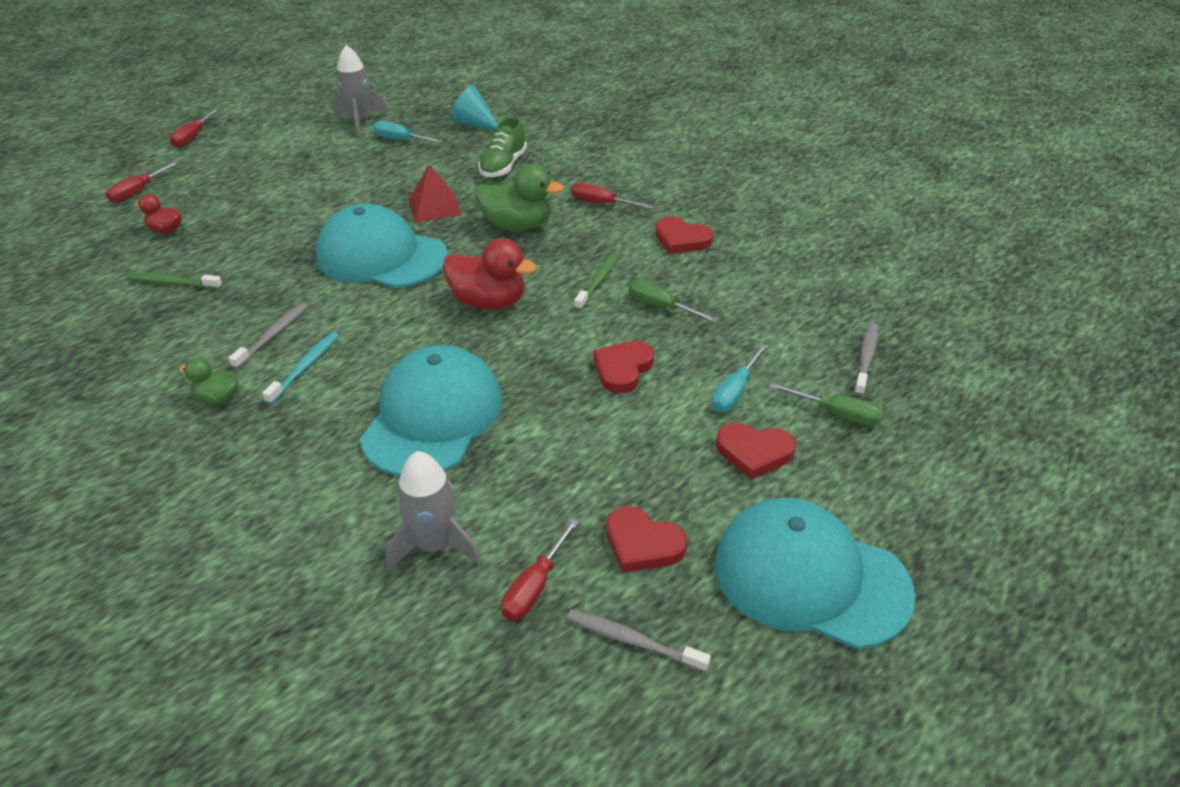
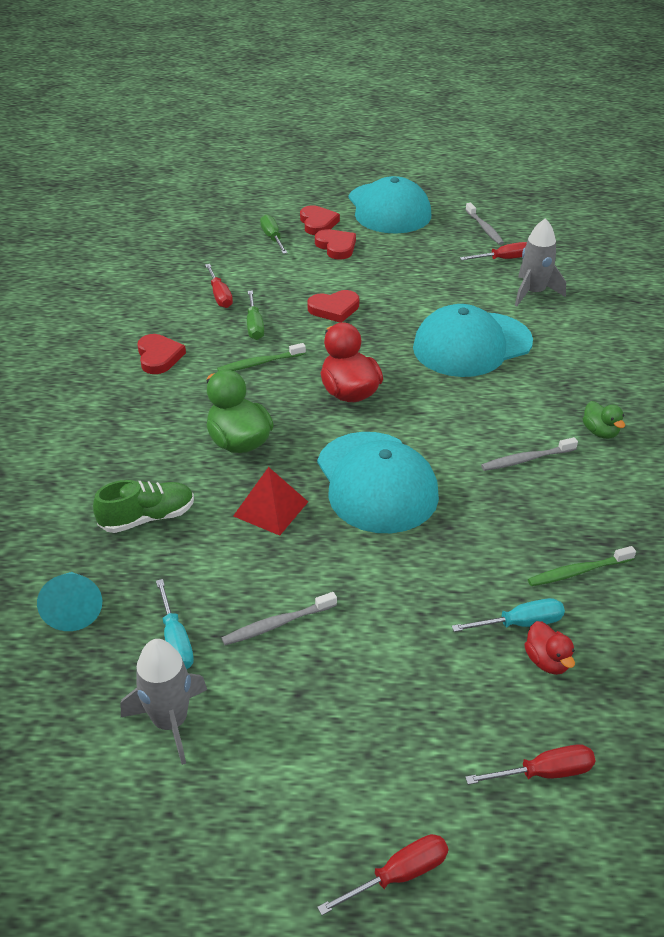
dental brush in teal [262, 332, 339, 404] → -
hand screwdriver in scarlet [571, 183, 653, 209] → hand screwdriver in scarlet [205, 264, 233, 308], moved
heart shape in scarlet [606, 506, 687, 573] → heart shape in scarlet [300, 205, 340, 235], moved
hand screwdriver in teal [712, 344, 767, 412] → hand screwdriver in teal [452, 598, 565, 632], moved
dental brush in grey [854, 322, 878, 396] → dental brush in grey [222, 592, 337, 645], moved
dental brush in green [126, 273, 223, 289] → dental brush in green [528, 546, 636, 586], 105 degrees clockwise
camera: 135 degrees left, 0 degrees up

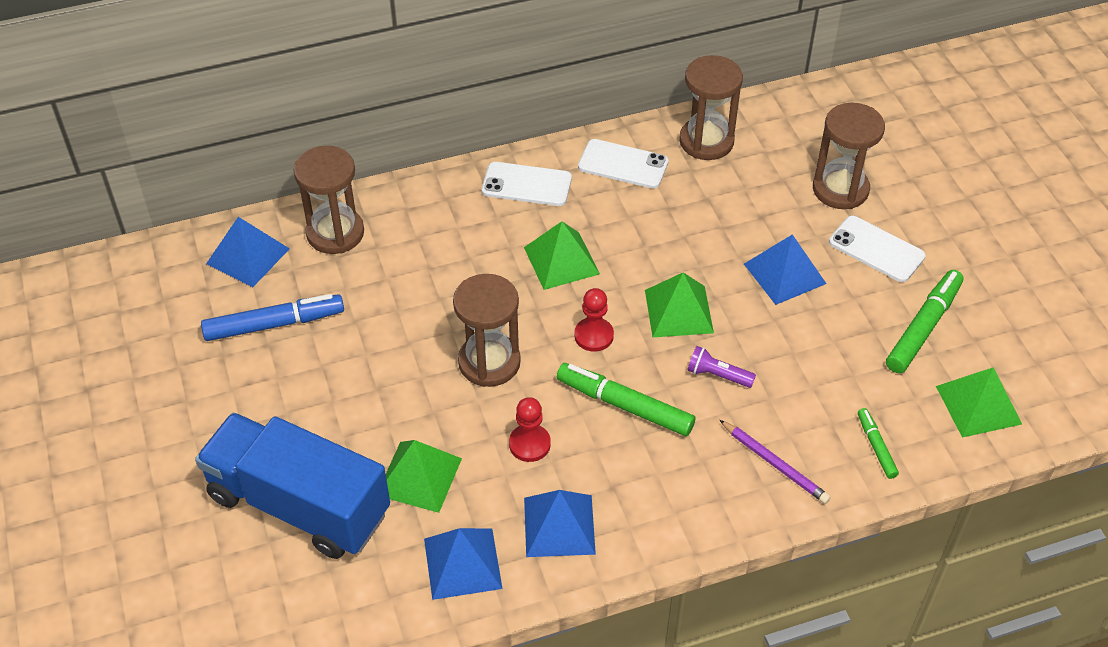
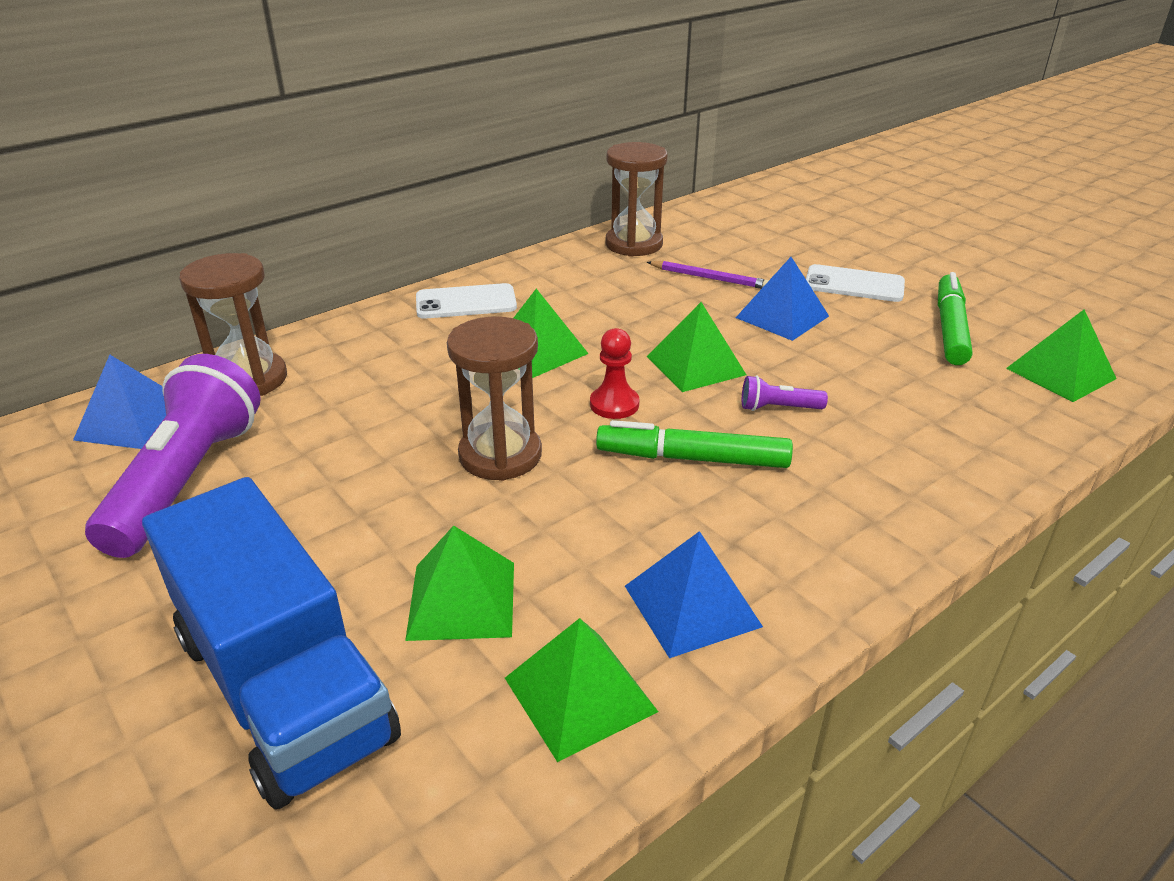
pawn in scarlet [509, 397, 551, 462] → -
smartphone in snow-white [578, 139, 669, 189] → -
sandglass in brown [813, 103, 885, 209] → -
felt pen in green [858, 408, 899, 479] → -
lead pencil in purple [720, 420, 831, 504] → lead pencil in purple [647, 261, 769, 289], moved
felt pen in cobalt [201, 294, 344, 341] → torch in purple [85, 354, 261, 558]
pyramid shape in cobalt [424, 528, 503, 600] → pyramid shape in green [505, 618, 658, 762]
lorry in cobalt [195, 413, 390, 559] → lorry in cobalt [142, 477, 401, 809], 135 degrees counterclockwise
camera: 20 degrees left, 15 degrees down

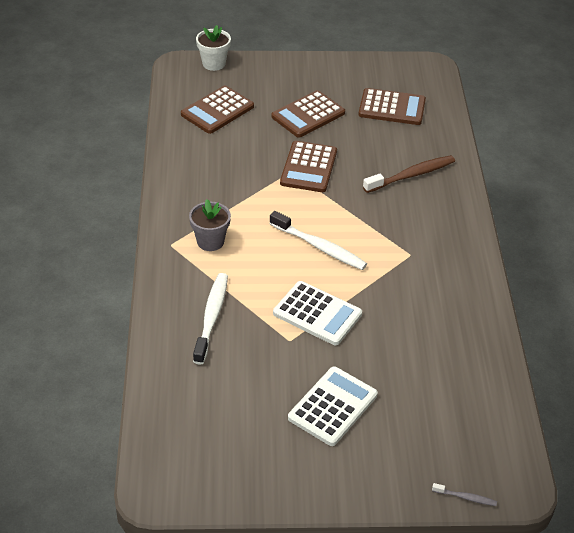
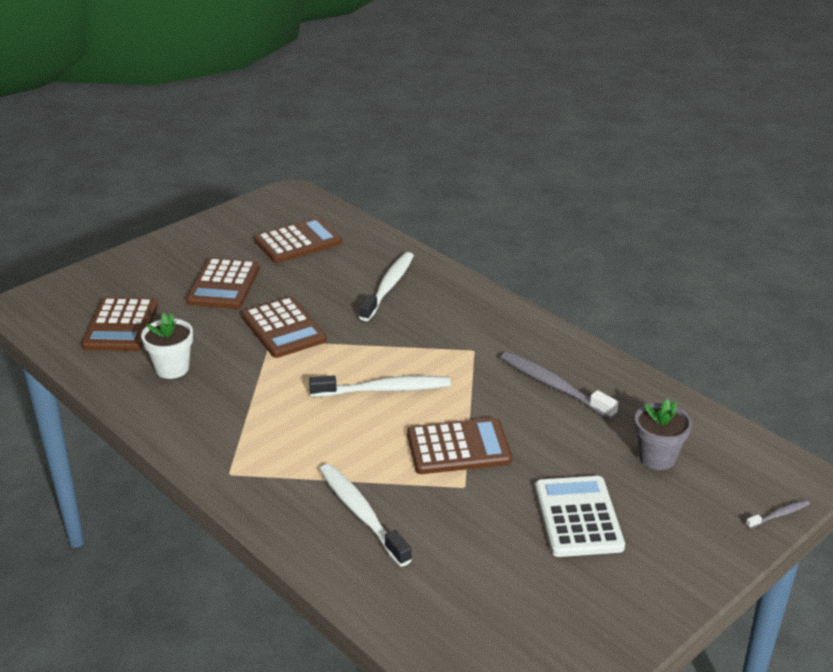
- → dental brush in grey [501, 352, 619, 419]
potted plant in grey [189, 199, 231, 251] → potted plant in grey [635, 398, 692, 470], moved
potted plant in snow-white [196, 25, 231, 71] → potted plant in snow-white [141, 313, 193, 379], moved
adding machine in snow-white [273, 281, 362, 345] → adding machine in brown [407, 417, 512, 474]
dental brush in brown [363, 155, 455, 193] → dental brush in snow-white [359, 252, 414, 321]
camera: 40 degrees left, 10 degrees down

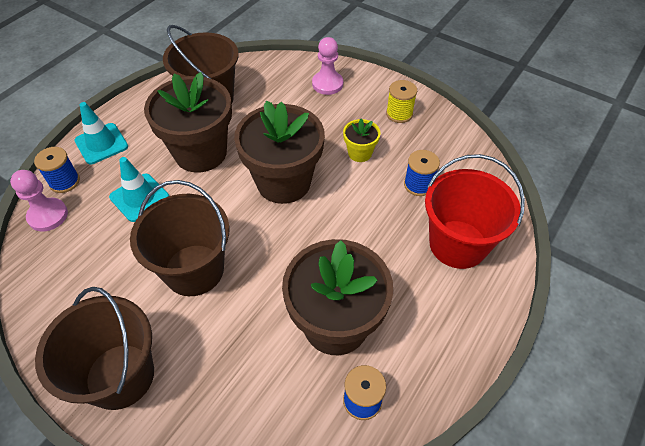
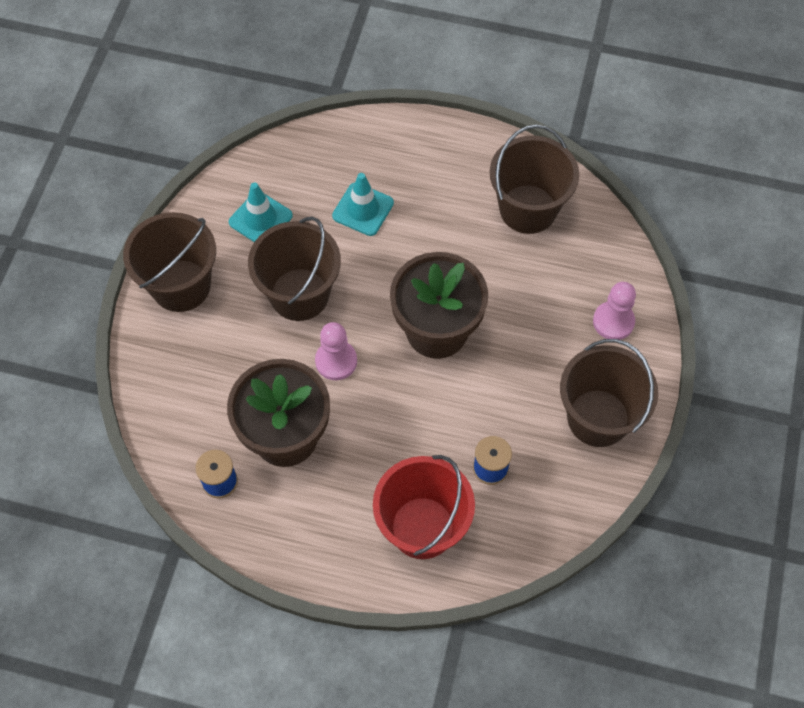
reel of thread in cobalt [34, 147, 80, 193] → -
potted plant in brown [144, 72, 232, 173] → -
potted plant in golden [343, 119, 381, 162] → -
pawn in rose-pink [10, 170, 68, 232] → pawn in rose-pink [315, 322, 357, 380], moved
safety cone in teal [74, 102, 128, 164] → safety cone in teal [229, 182, 293, 242], moved
reel of thread in golden [386, 80, 417, 123] → pail in brown [560, 339, 658, 447]
camera: 70 degrees right, 10 degrees up

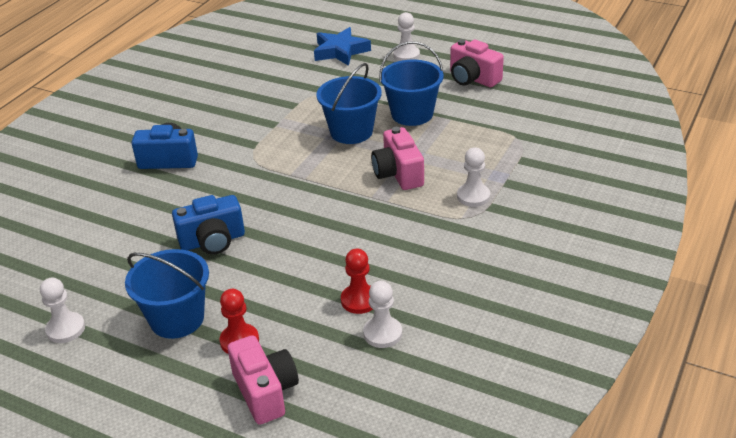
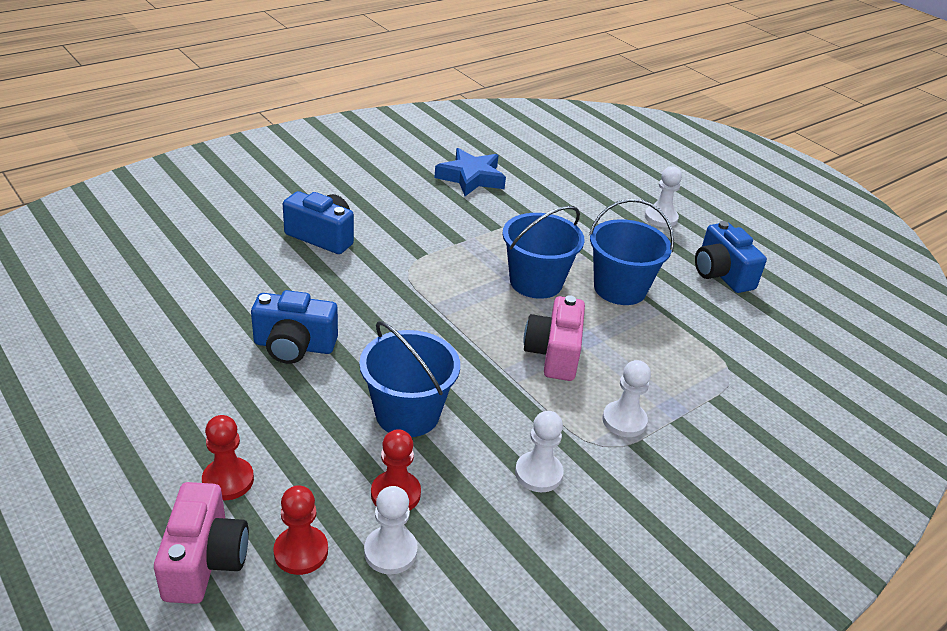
- → pawn in scarlet [273, 485, 328, 575]
pawn in snow-white [40, 278, 85, 343] → pawn in snow-white [515, 411, 563, 492], moved
pail in cobalt [125, 249, 209, 339] → pail in cobalt [359, 321, 460, 437], moved
star shape in cobalt [314, 27, 371, 66] → star shape in cobalt [435, 148, 506, 196], moved
photo camera in rose-pink [450, 39, 504, 87] → photo camera in cobalt [695, 221, 767, 293]
camera: 20 degrees right, 0 degrees up

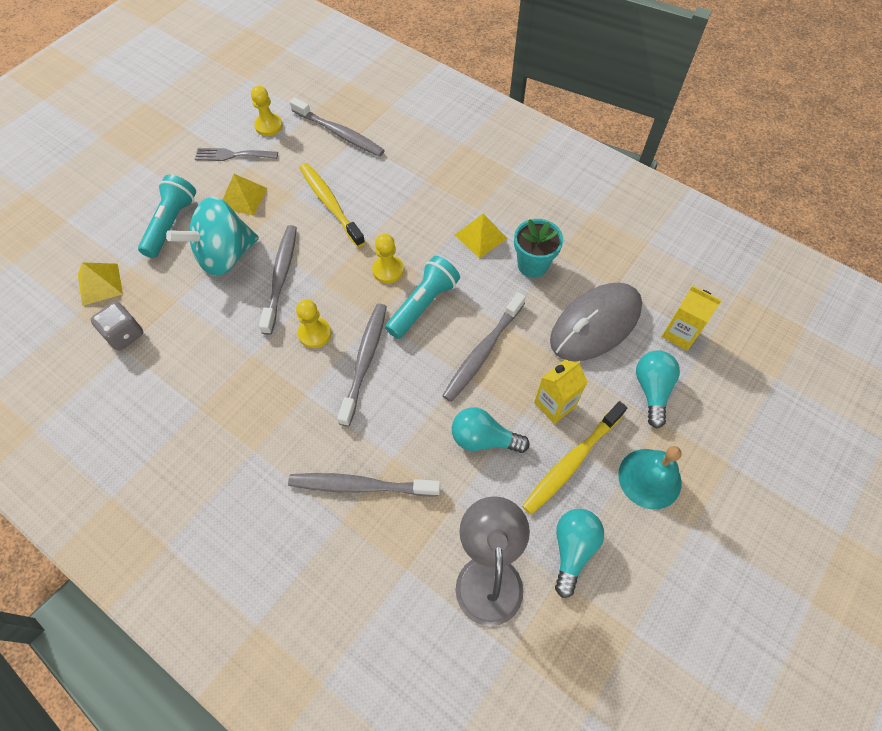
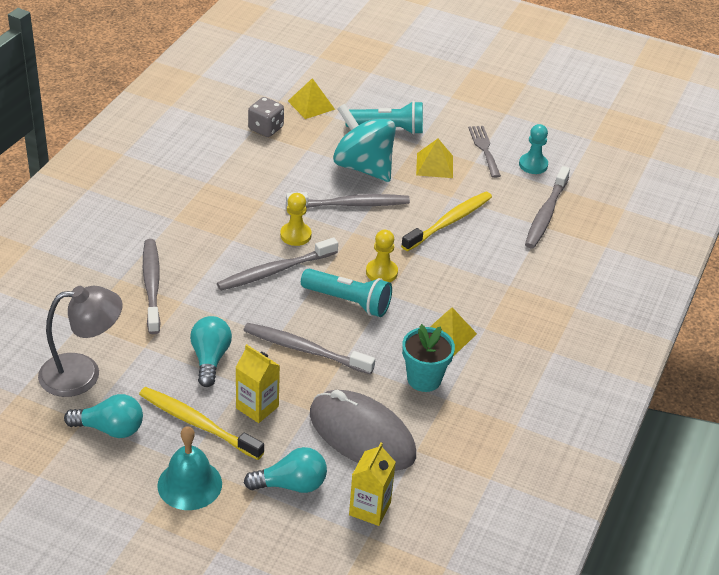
pawn in golden [251, 86, 283, 136] → pawn in teal [519, 124, 548, 174]
dental brush in grey [337, 303, 387, 426] → dental brush in grey [217, 238, 338, 291], 150 degrees clockwise
camera: 75 degrees right, 20 degrees down

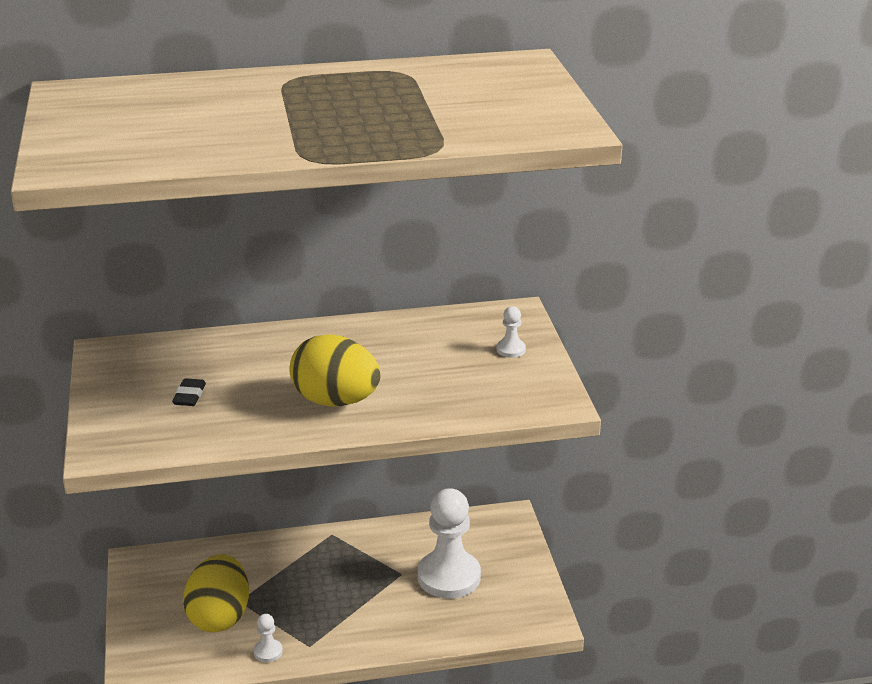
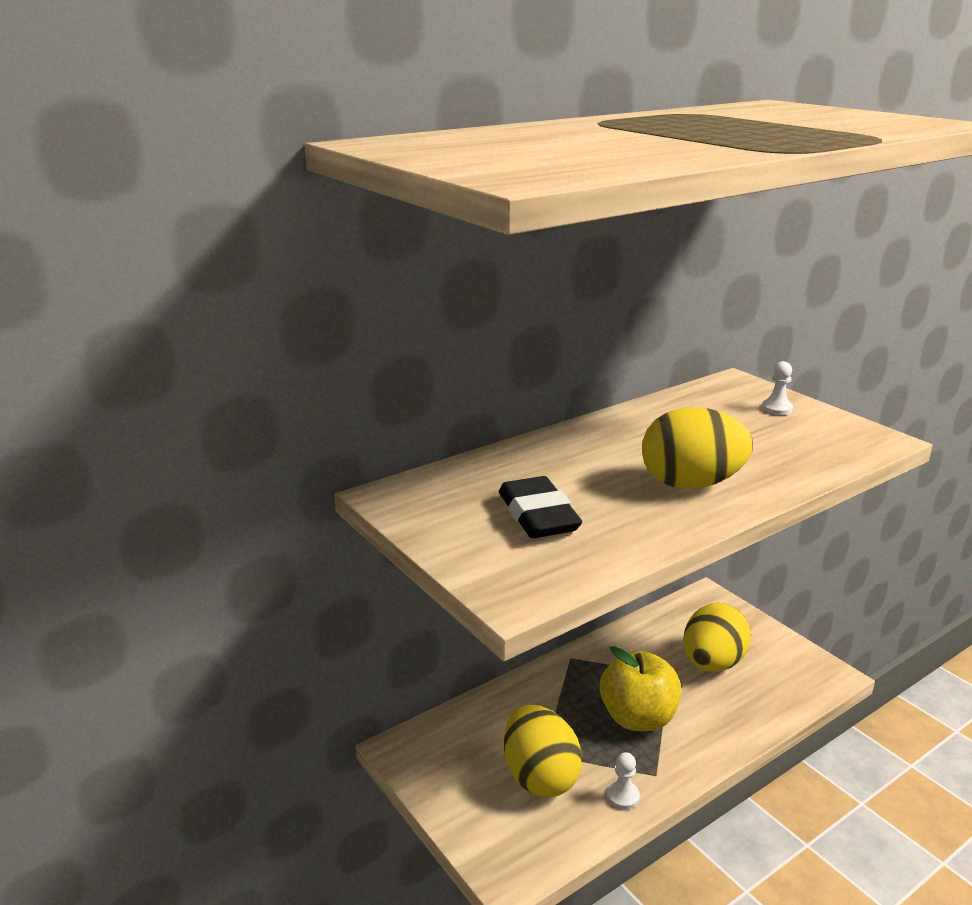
- → apple fruit in golden [600, 646, 681, 731]
pawn in snow-white [418, 488, 481, 599] → egg shape in golden [684, 603, 751, 672]
eraser in black [172, 378, 206, 406] → eraser in black [499, 476, 582, 538], x1.91
camera: 25 degrees left, 5 degrees down

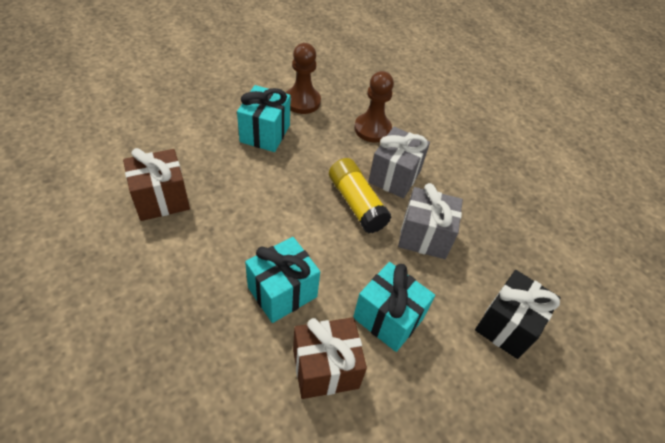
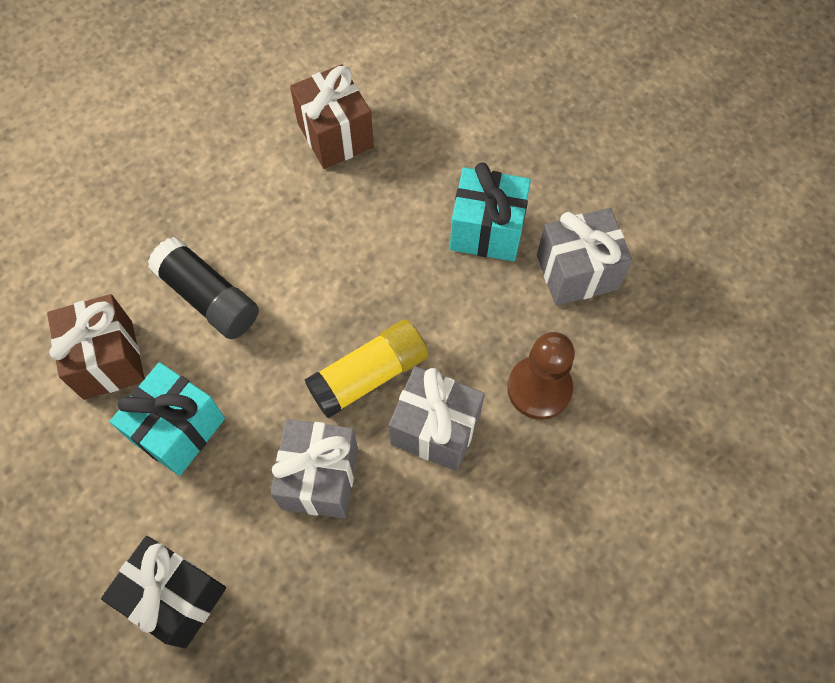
gift in teal [245, 237, 320, 323] → glue stick in black [148, 237, 259, 339]
pawn in brown [286, 43, 321, 114] → gift in grey [537, 208, 633, 306]
camera: 90 degrees right, 15 degrees up

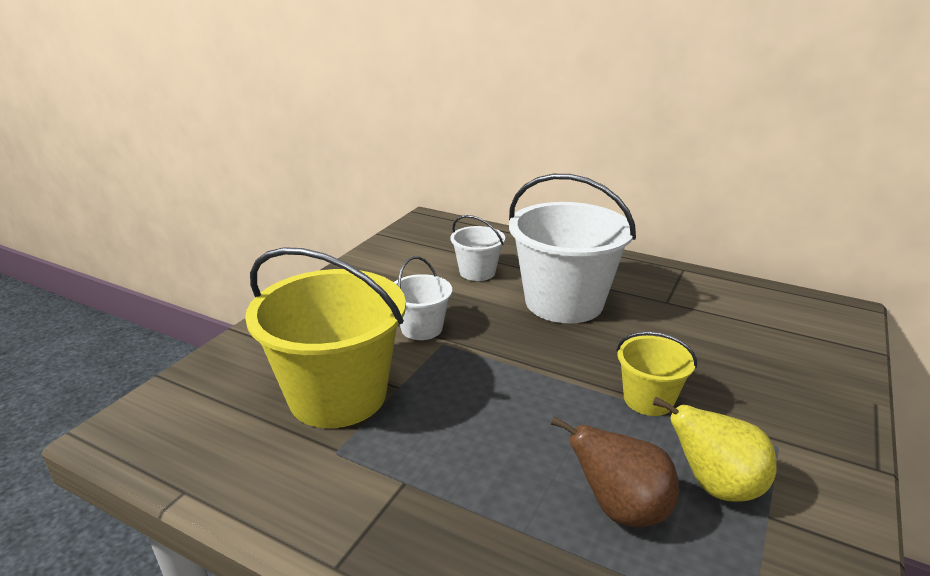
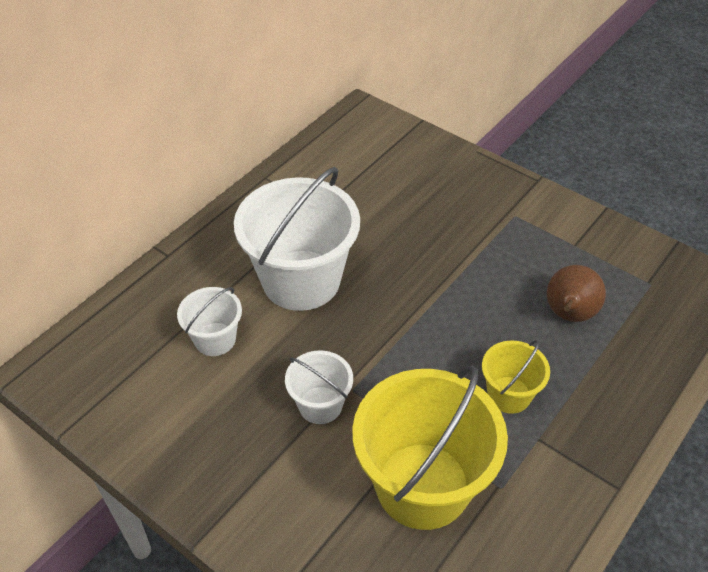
toy pear in golden [653, 397, 777, 502] → -
pail in golden [616, 331, 697, 416] → pail in golden [482, 340, 550, 414], moved
camera: 80 degrees left, 20 degrees up

